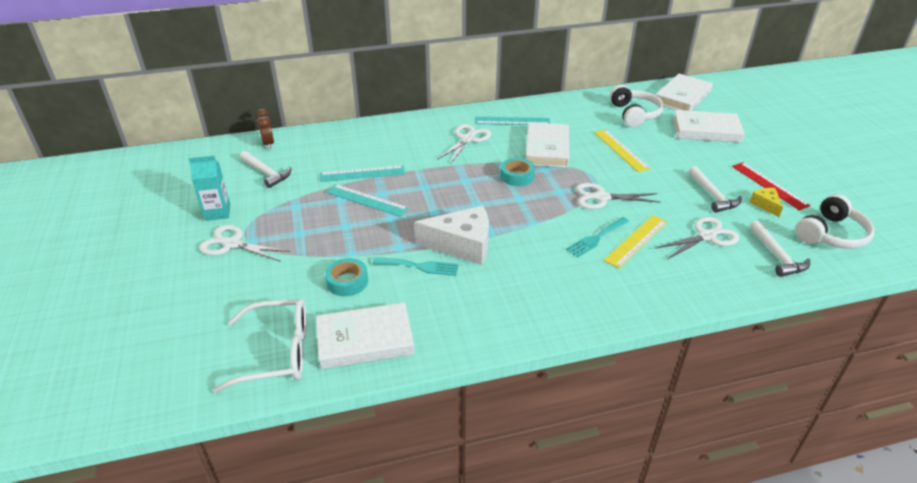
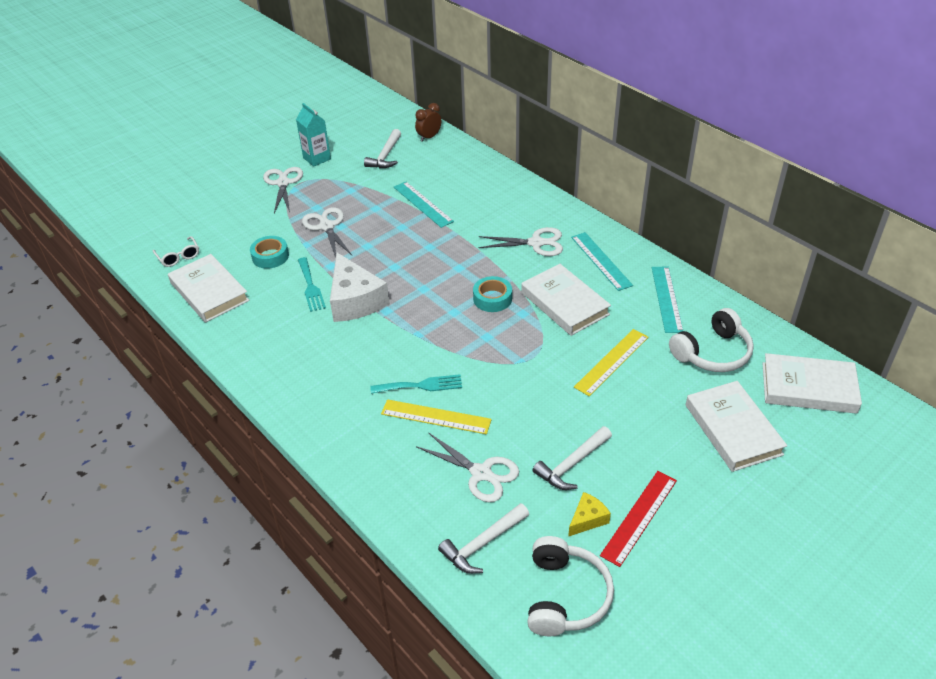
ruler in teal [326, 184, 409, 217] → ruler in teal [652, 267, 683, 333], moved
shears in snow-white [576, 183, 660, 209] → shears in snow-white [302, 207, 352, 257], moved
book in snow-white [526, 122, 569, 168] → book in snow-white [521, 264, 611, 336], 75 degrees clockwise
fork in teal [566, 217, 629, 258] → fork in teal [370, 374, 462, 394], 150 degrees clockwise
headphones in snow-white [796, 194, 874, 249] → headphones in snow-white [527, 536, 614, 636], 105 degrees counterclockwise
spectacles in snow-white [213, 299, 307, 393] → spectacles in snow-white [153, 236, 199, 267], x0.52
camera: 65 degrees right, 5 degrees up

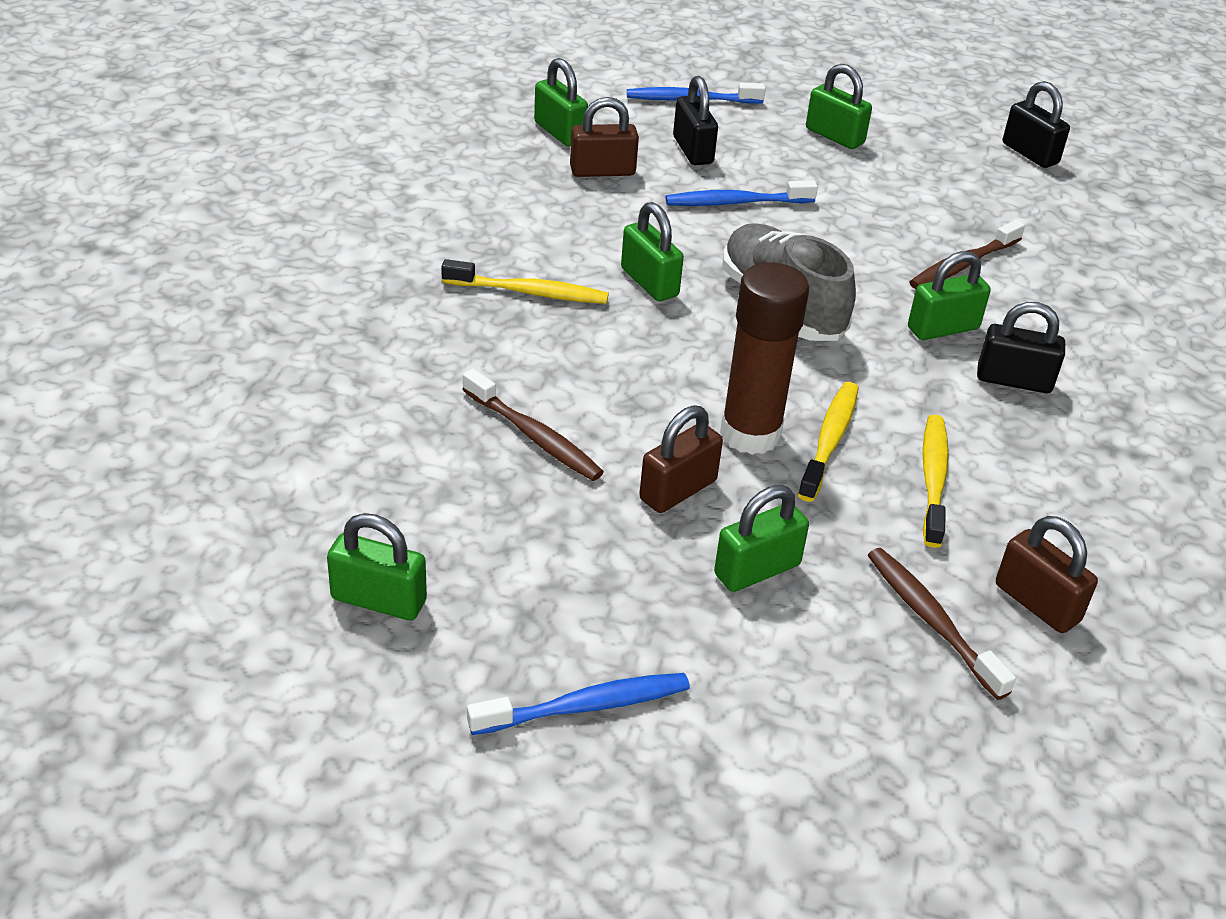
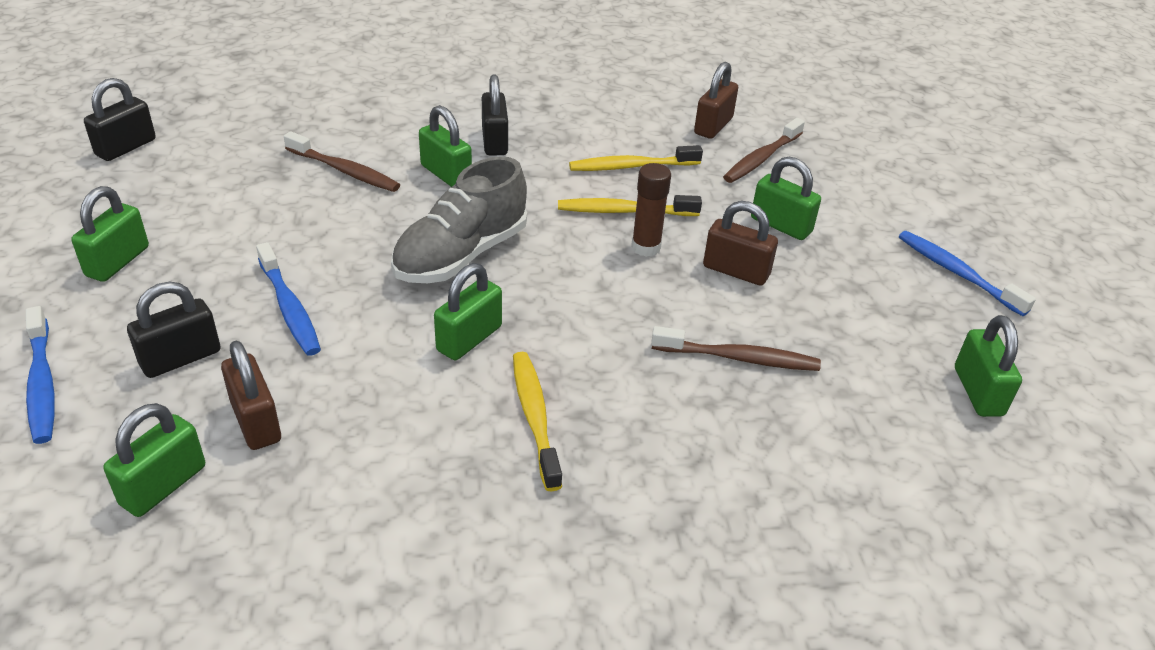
dental brush in brown [462, 369, 604, 481] → dental brush in brown [651, 326, 821, 371], 75 degrees clockwise
glue stick in brown [720, 262, 809, 455] → glue stick in brown [631, 163, 671, 257], x0.60
camera: 110 degrees left, 0 degrees up

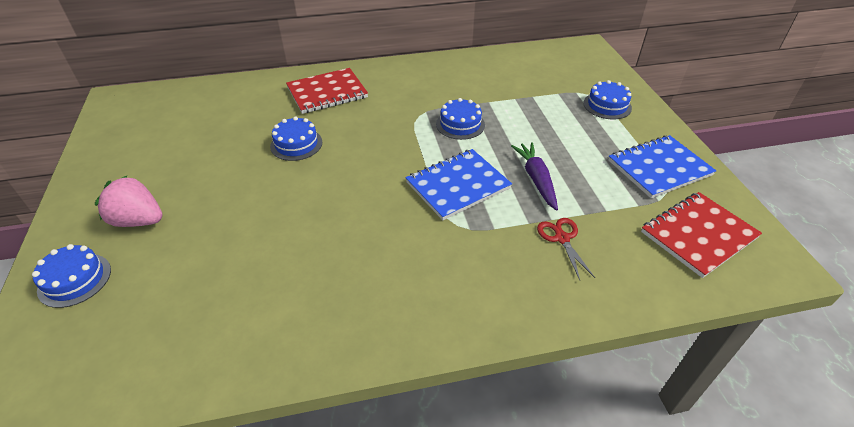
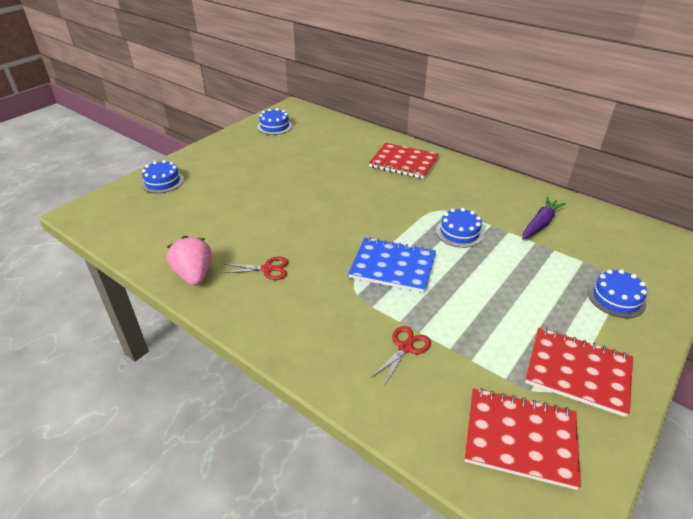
- → shears in scarlet [223, 257, 288, 280]
strawberry in rose-pink [95, 176, 162, 227] → strawberry in rose-pink [167, 236, 212, 286], moved
gateau in cobalt [270, 116, 322, 161] → gateau in cobalt [257, 108, 292, 135], moved
carrot in purple [511, 142, 558, 211] → carrot in purple [522, 197, 566, 240], moved
exercise book in cobalt [608, 135, 716, 198] → exercise book in scarlet [525, 328, 633, 417]
camera: 50 degrees right, 5 degrees down

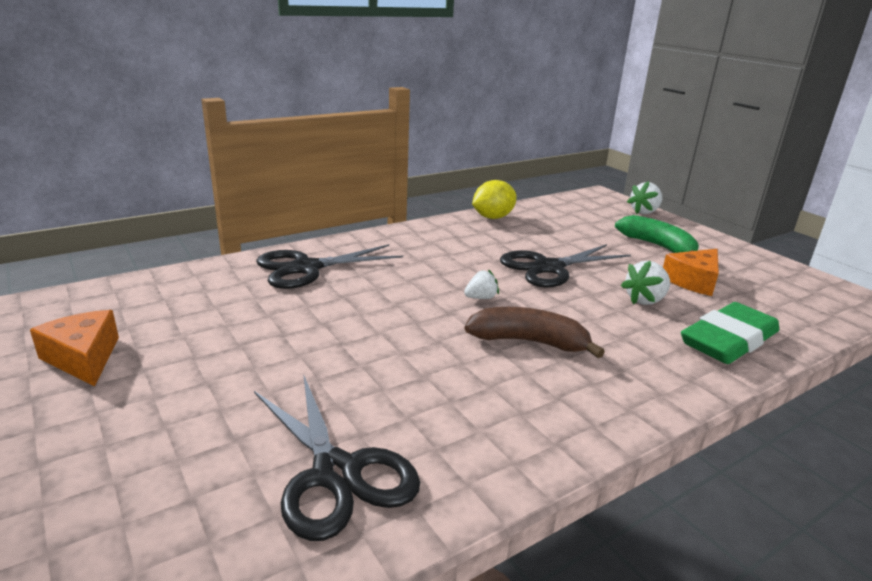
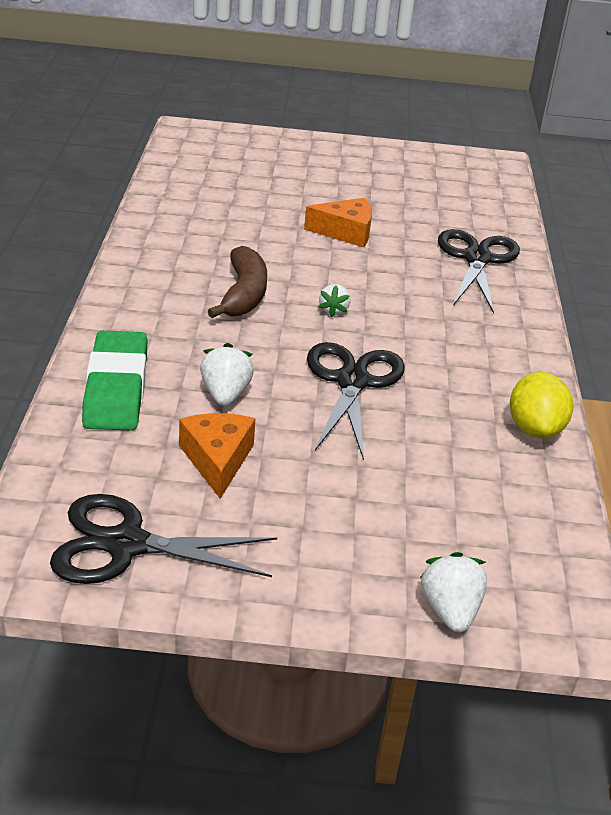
banana in green [615, 215, 699, 253] → -
piece of cheese in orange-coloured [30, 310, 119, 387] → piece of cheese in orange-coloured [304, 198, 372, 248], moved
shears in black [254, 374, 420, 541] → shears in black [50, 494, 277, 584], moved
banana in brown [465, 307, 605, 358] → banana in brown [208, 246, 267, 318], 45 degrees counterclockwise
camera: 125 degrees right, 10 degrees up

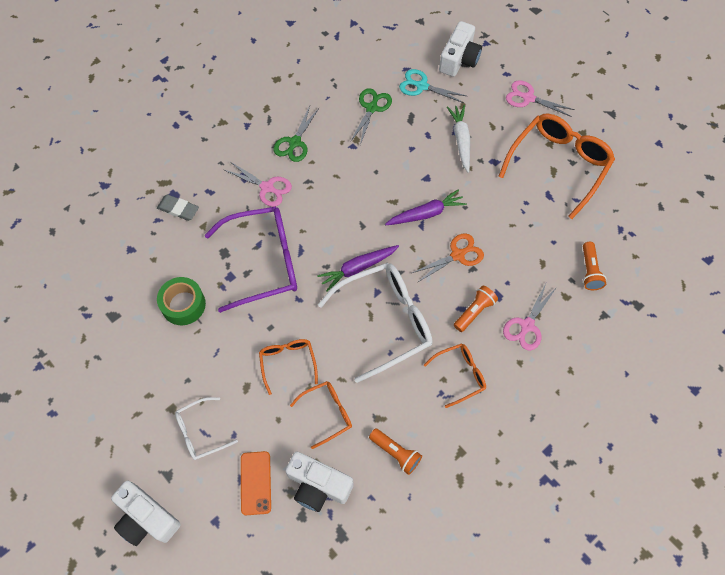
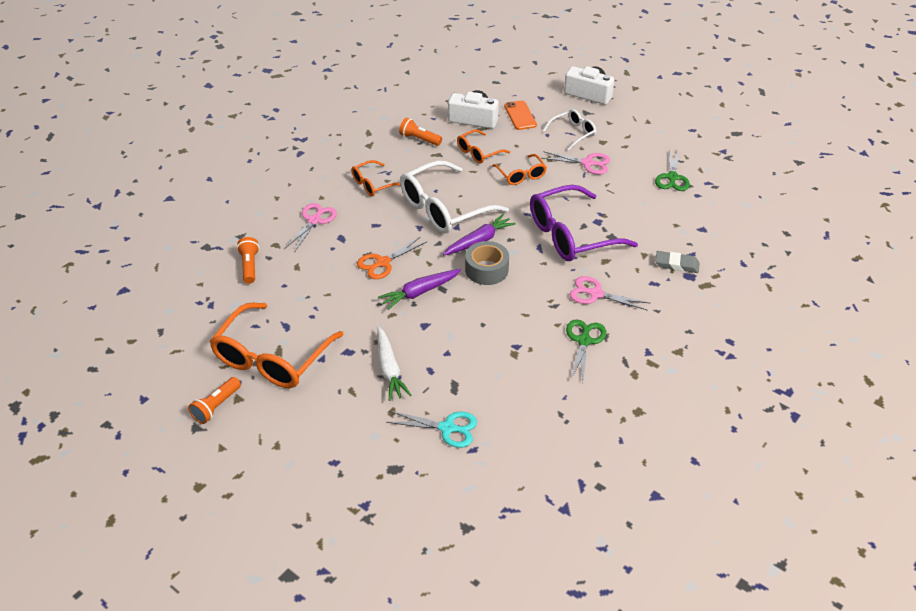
roll of tape in green [157, 277, 206, 325] → -
photo camera in snow-white [439, 21, 482, 77] → -
- → roll of tape in grey [465, 241, 509, 285]
shears in green [350, 88, 392, 145] → shears in green [655, 149, 690, 191], moved
torch in orange-coloured [454, 286, 498, 332] → torch in orange-coloured [188, 377, 241, 424], moved
shears in rose-pink [506, 80, 575, 117] → shears in rose-pink [541, 151, 610, 174], moved
camera: 170 degrees right, 20 degrees down

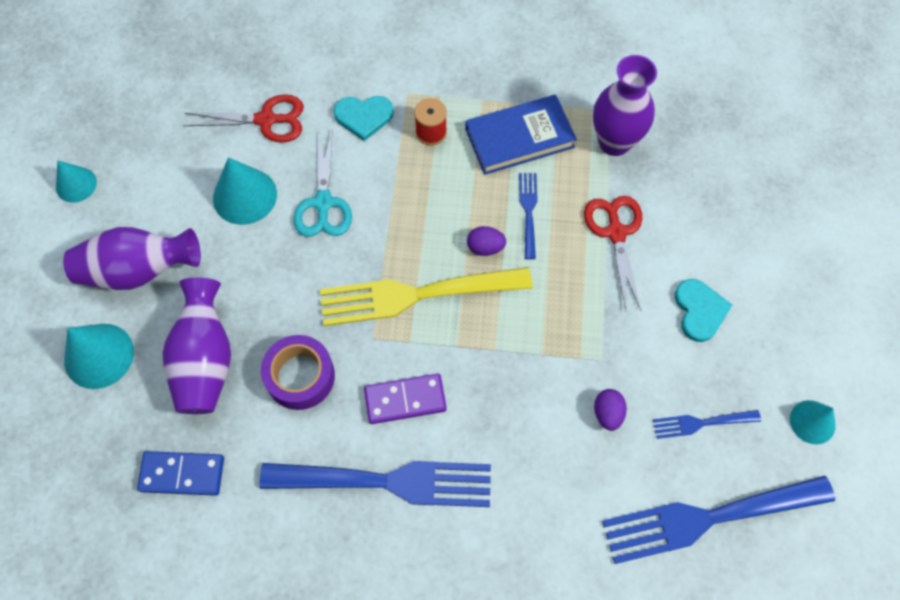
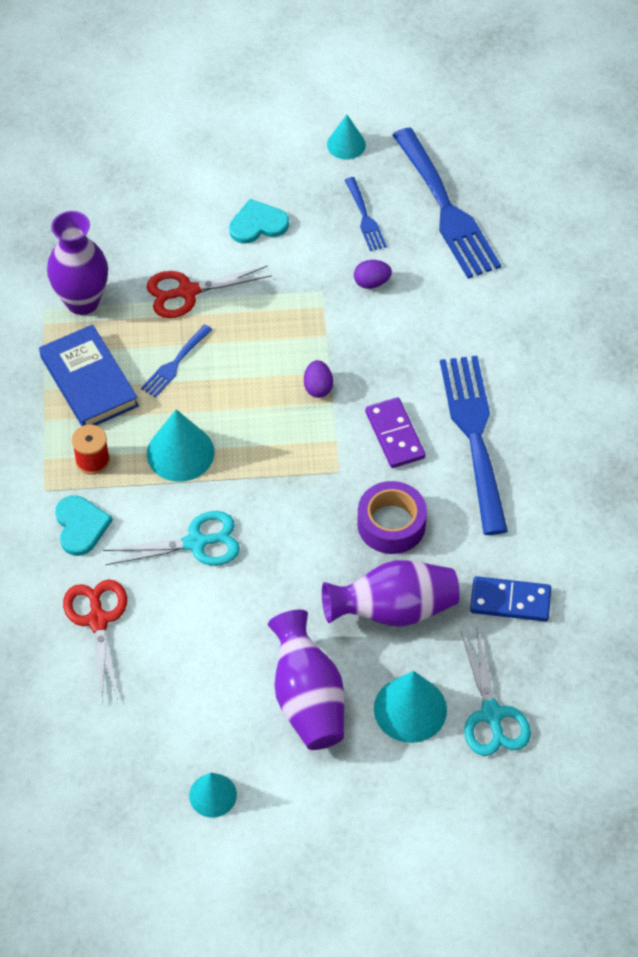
fork in golden [320, 267, 533, 326] → -
- → shears in teal [461, 629, 531, 756]
cone in teal [213, 157, 277, 225] → cone in teal [147, 409, 214, 482], moved
egg shape in purple [467, 226, 506, 256] → egg shape in purple [304, 360, 333, 398], moved
domino piece in cobalt [137, 451, 224, 496] → domino piece in cobalt [470, 576, 551, 622], 75 degrees counterclockwise
fork in cobalt [519, 173, 538, 259] → fork in cobalt [141, 324, 212, 398], 45 degrees counterclockwise
camera: 100 degrees left, 10 degrees down

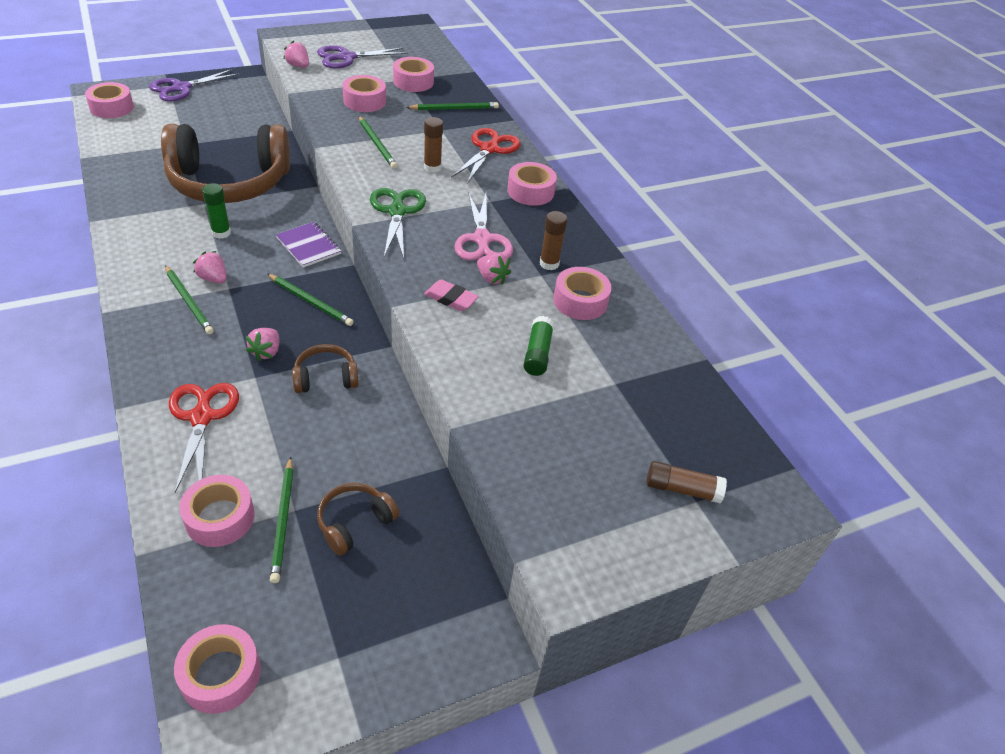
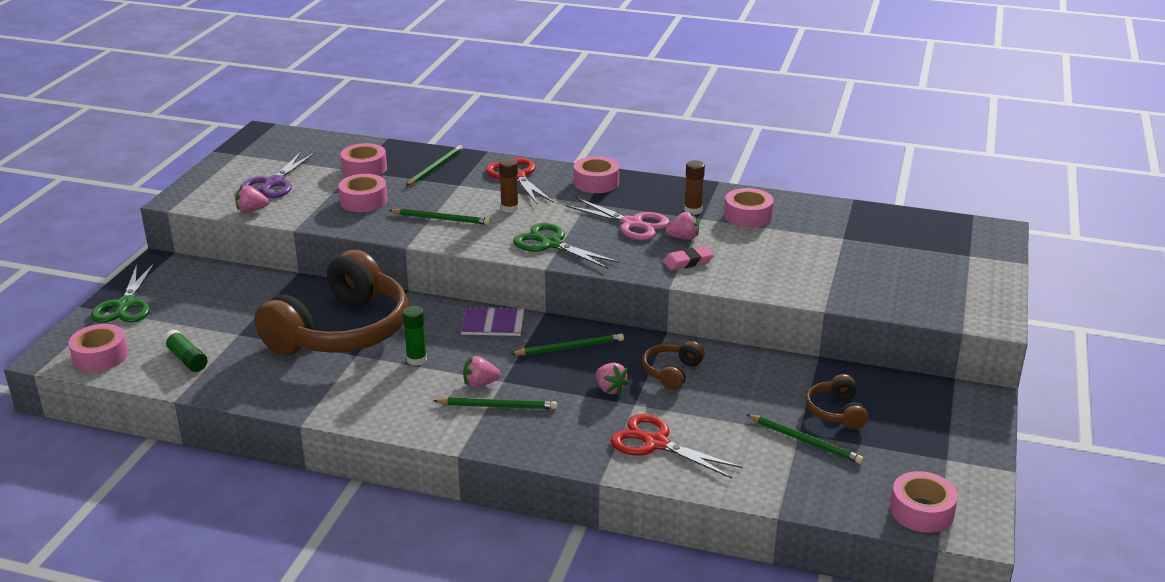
roll of tape in rose-pink [179, 475, 255, 547] → -
glue stick in brown [647, 461, 727, 504] → -
glue stick in green [523, 316, 554, 376] → glue stick in green [162, 329, 208, 372], moved
shears in purple [149, 69, 240, 101] → shears in green [91, 263, 154, 323]
camera: 45 degrees left, 15 degrees down

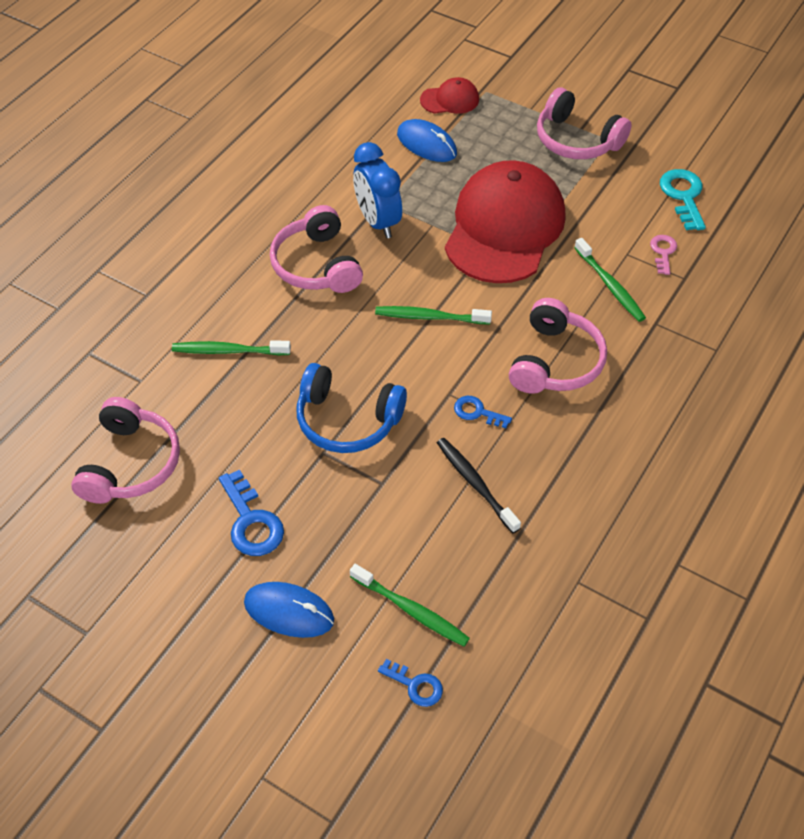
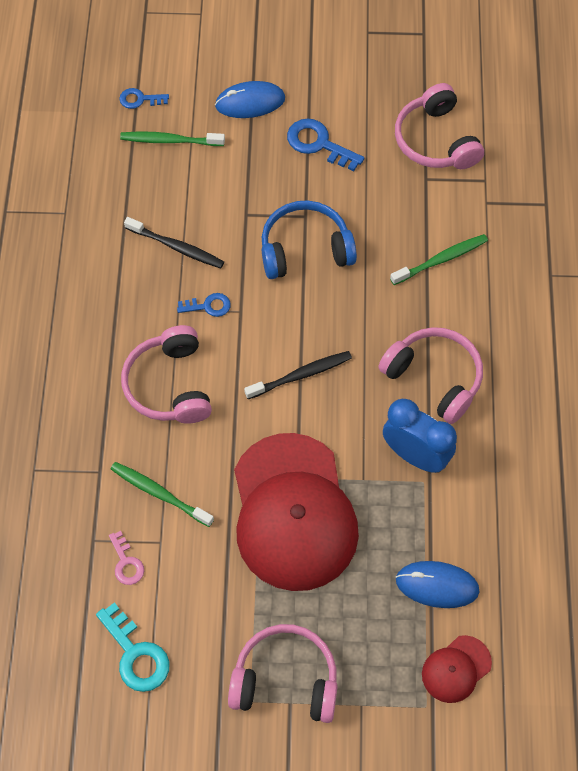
dental brush in green [375, 306, 492, 324] → dental brush in black [244, 351, 352, 399]
camera: 150 degrees right, 10 degrees up

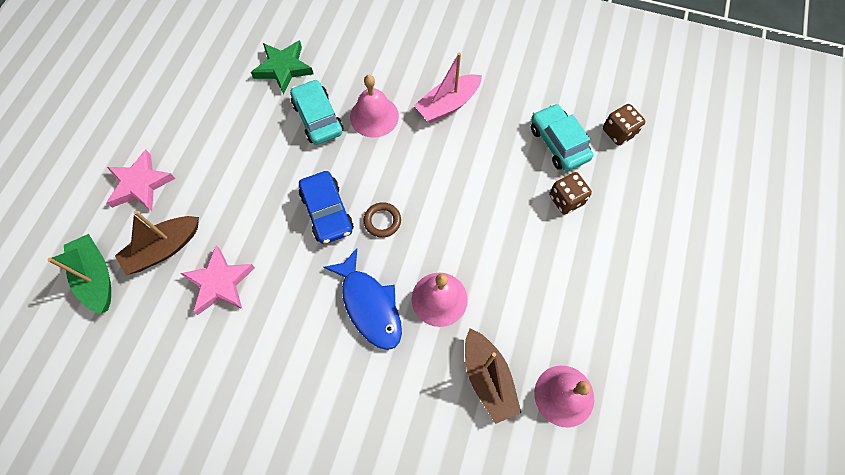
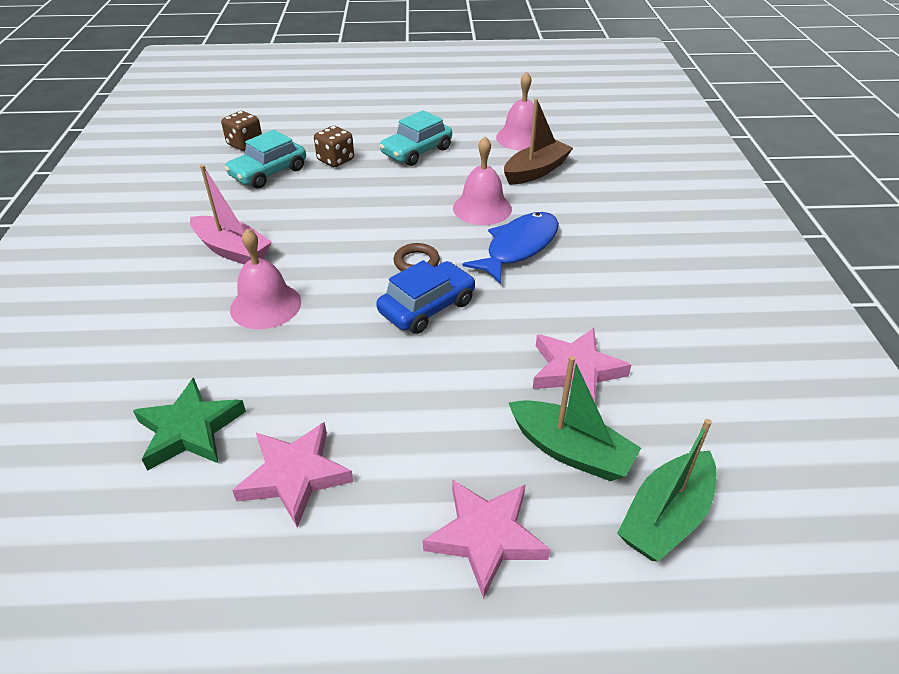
- → star shape in rose-pink [232, 422, 354, 528]
car in teal [290, 79, 343, 145] → car in teal [380, 110, 452, 166], moved
toy boat in brown [115, 211, 199, 275] → toy boat in green [509, 356, 641, 481]
camera: 110 degrees left, 25 degrees down

